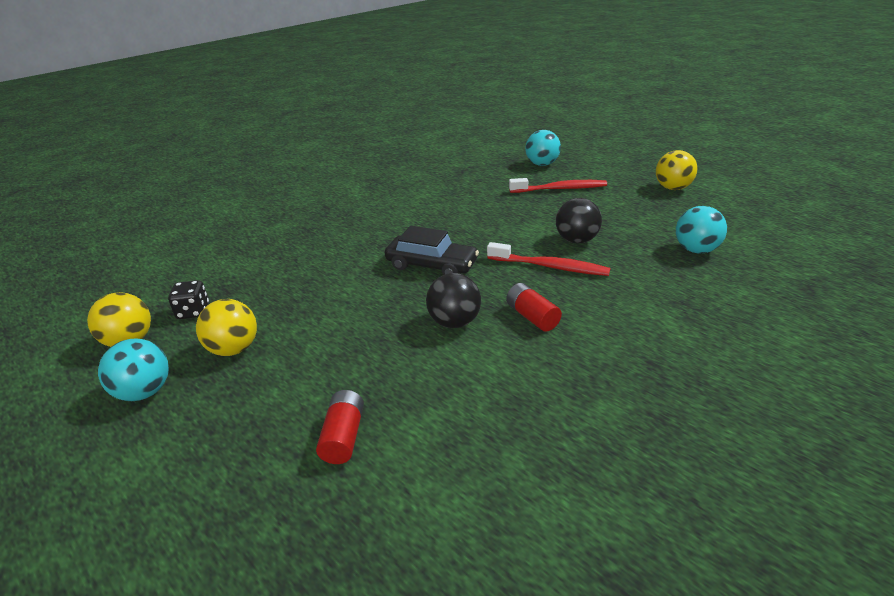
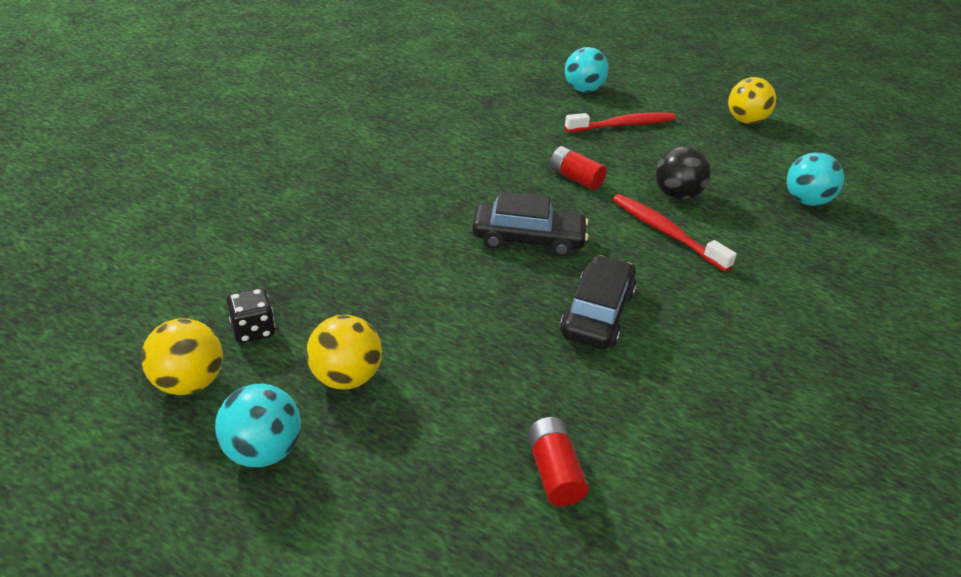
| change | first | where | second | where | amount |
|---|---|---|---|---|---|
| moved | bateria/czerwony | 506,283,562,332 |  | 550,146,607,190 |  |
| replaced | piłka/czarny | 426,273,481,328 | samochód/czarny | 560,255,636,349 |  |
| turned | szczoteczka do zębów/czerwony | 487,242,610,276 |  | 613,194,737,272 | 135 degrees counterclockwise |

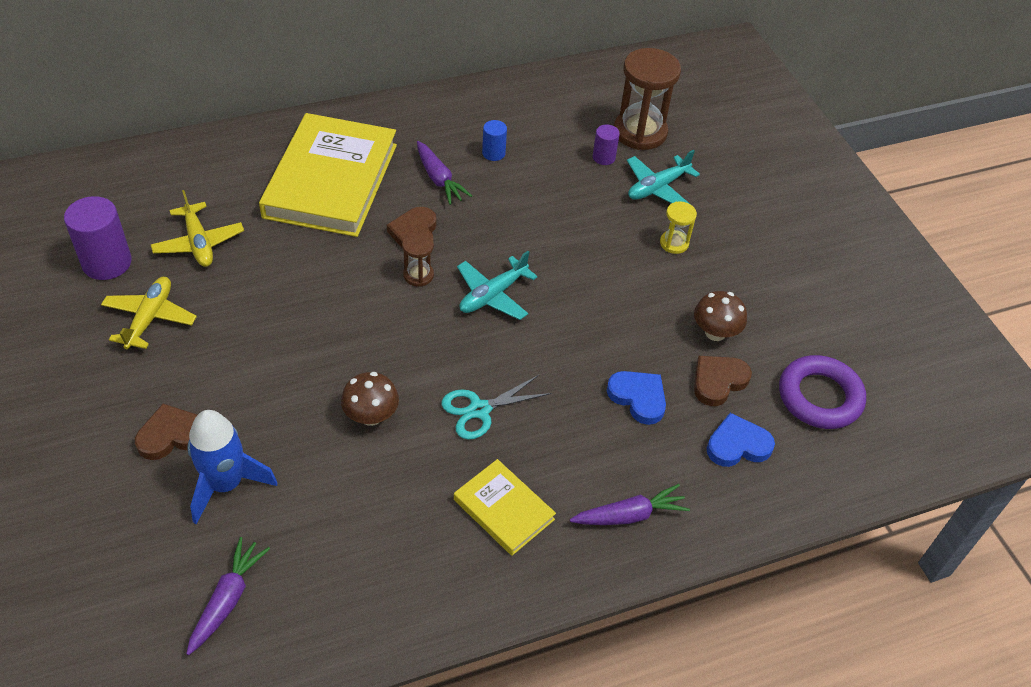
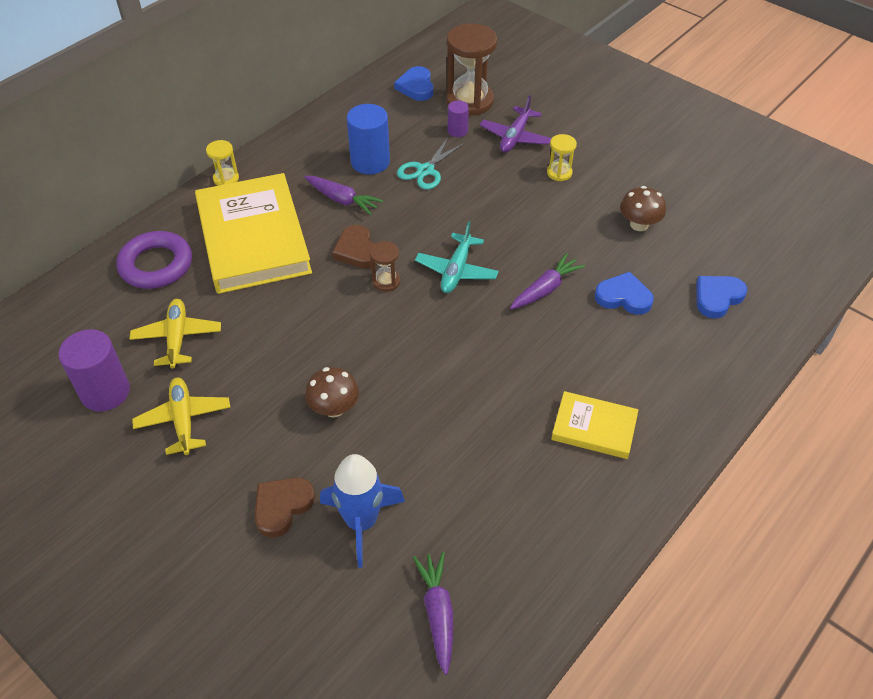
| change | first | where | second | where | amount |
|---|---|---|---|---|---|
| removed | serce/brązowy | 694,356,752,406 |  |  |  |
| added |  |  | klepsydra/żółty | 206,140,239,186 |  |
| added |  |  | serce/niebieski | 394,66,434,101 |  |
| moved | grzyb/brązowy | 341,372,399,426 |  | 305,367,359,417 |  |
| moved | nożyczki/turkusowy | 441,375,552,440 |  | 397,136,465,190 |  |
| moved | marchewka/fioletowy | 570,484,690,525 |  | 510,253,585,309 |  |
| moved | pierścień/fioletowy | 779,355,866,429 |  | 116,231,192,289 |  |
| recoloured | samolot/turkusowy | 627,150,700,204 | samolot/fioletowy | 480,95,552,153 |  |
| turned | samolot/żółty | 151,190,244,267 |  | 129,299,221,369 | 135 degrees counterclockwise |
| resized | walec/niebieski | 482,120,507,161 |  | 347,104,390,175 | x1.85 |

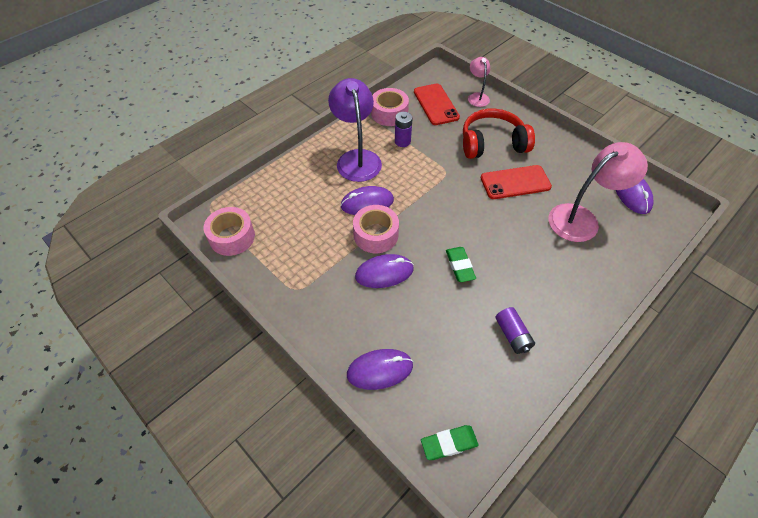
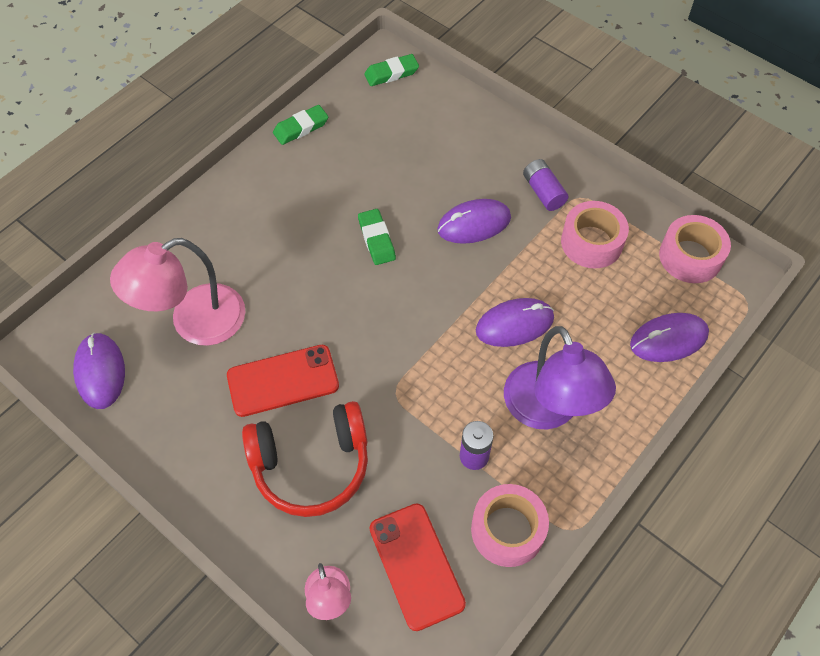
| change | first | where | second | where | amount |
|---|---|---|---|---|---|
| added |  |  | gumka do mazania/zielony | 273,105,328,145 |  |
| moved | myszka/fioletowy | 347,349,413,390 |  | 630,313,709,362 |  |
| moved | taśma klejąca/różowy | 353,205,399,253 |  | 561,201,629,269 |  |
| moved | bateria/fioletowy | 495,307,535,354 |  | 523,159,568,211 |  |

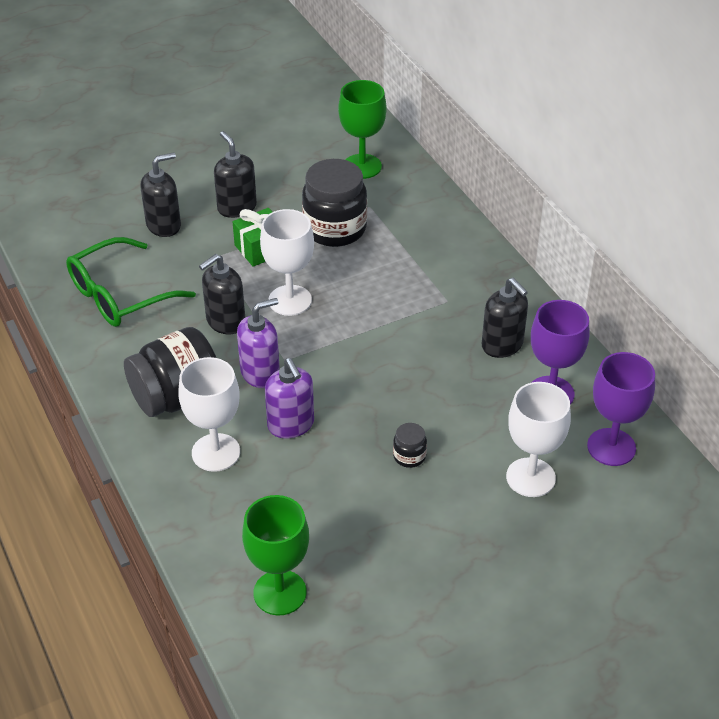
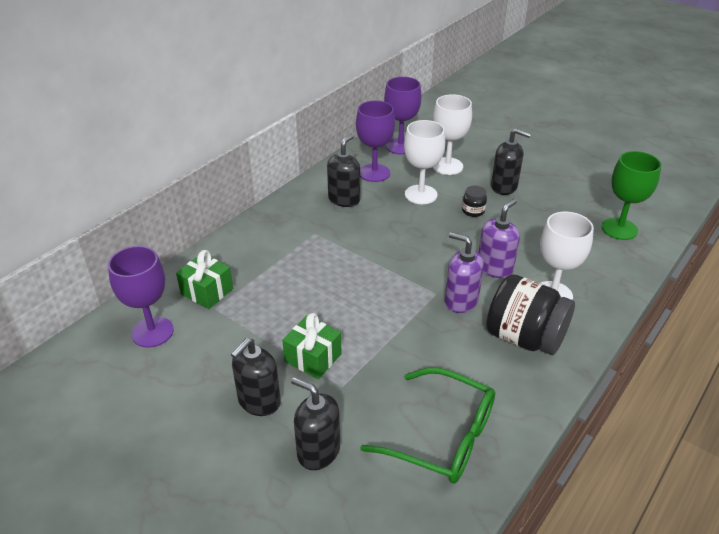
| change | first | where | second | where | amount |
|---|---|---|---|---|---|
| removed | słoik/czarny | 302,159,367,247 |  |  |  |
| added |  |  | prezent/zielony | 176,250,233,309 |  |
| moved | dozownik mydła/czarny | 199,254,245,335 |  | 491,128,531,195 |  |
| moved | kielich/biały | 260,209,314,316 |  | 404,120,445,204 |  |
| recoloured | kielich/zielony | 338,80,387,179 | kielich/fioletowy | 108,246,174,348 |  |

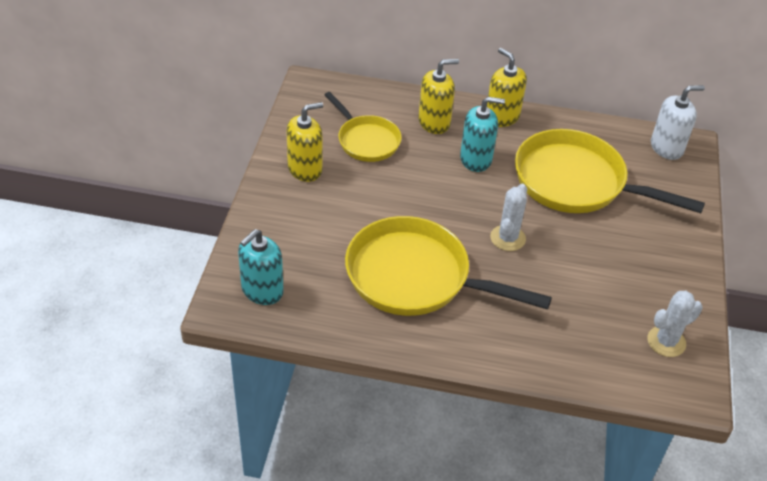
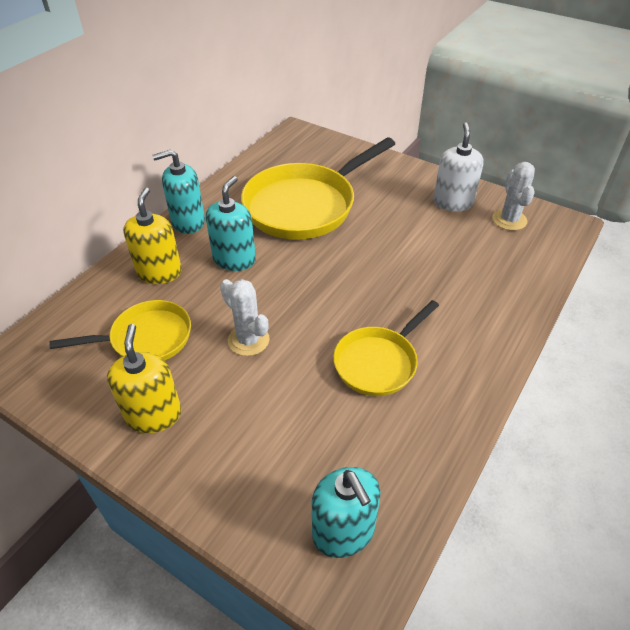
| change | first | where | second | where | amount |
|---|---|---|---|---|---|
| moved | kaktus/biały | 490,184,527,251 |  | 220,279,270,356 |  |
| moved | dozownik mydła/biały | 651,85,705,160 |  | 433,122,484,211 |  |
| recoloured | dozownik mydła/żółty | 487,48,527,127 | dozownik mydła/turkusowy | 152,149,205,234 |  |
| resized | patelnia/żółty | 345,216,552,316 |  | 333,300,439,396 | x0.58 |

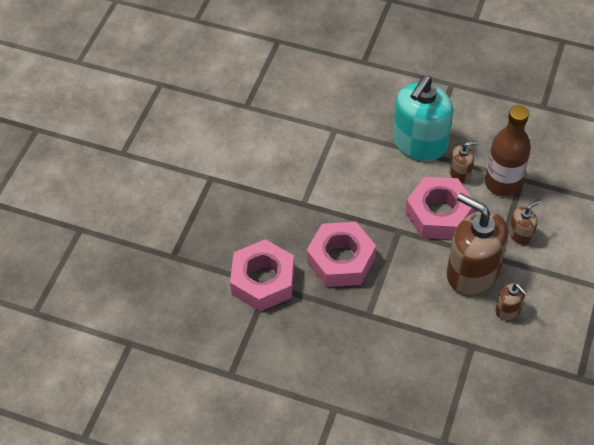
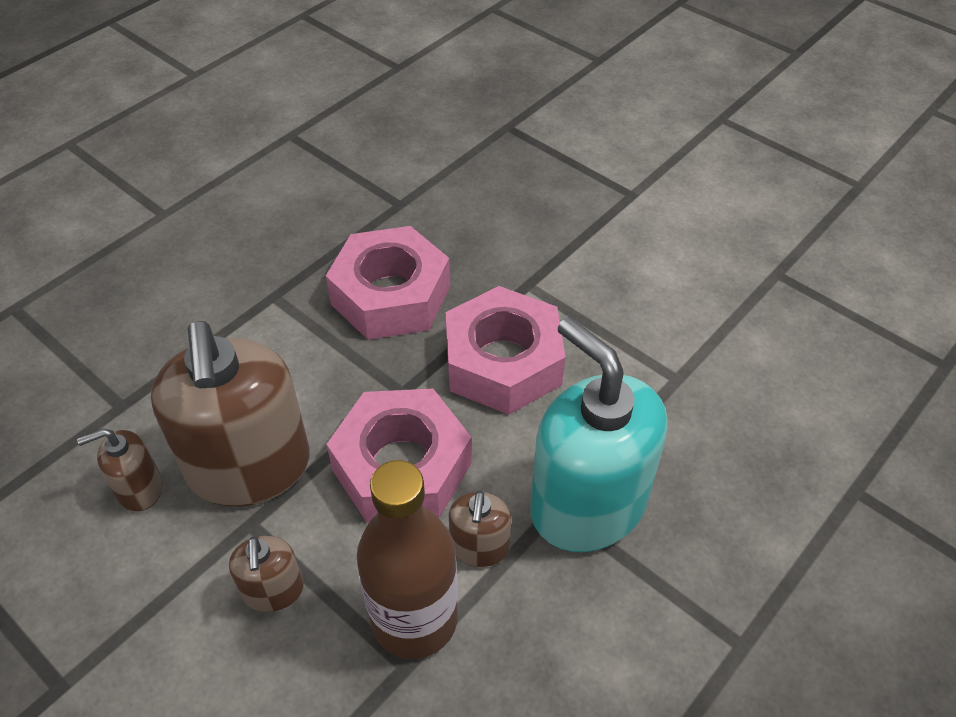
| change | first | where | second | where | amount |
|---|---|---|---|---|---|
| moved | nakrętka/różowy | 230,239,295,311 |  | 445,286,565,415 |  |
| turned | dozownik mydła/brązowy | 447,193,509,295 |  | 151,321,310,507 | 105 degrees clockwise |

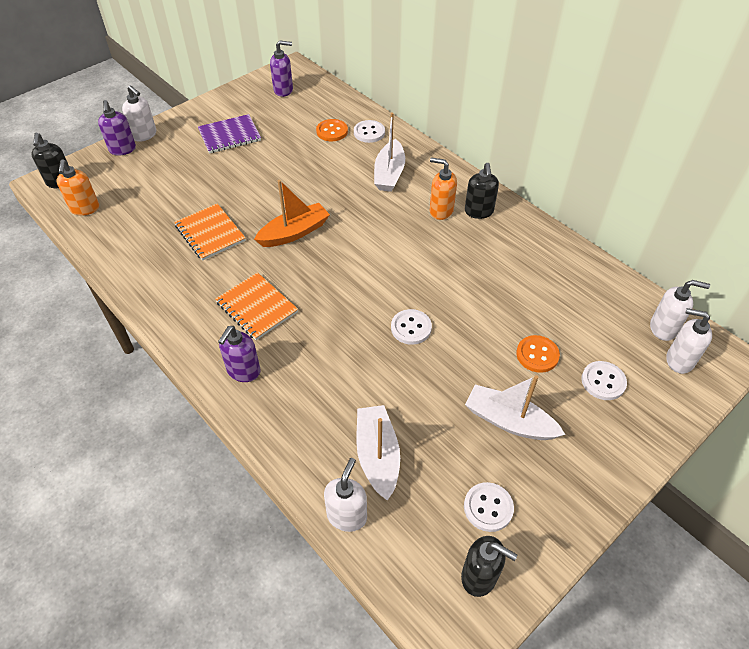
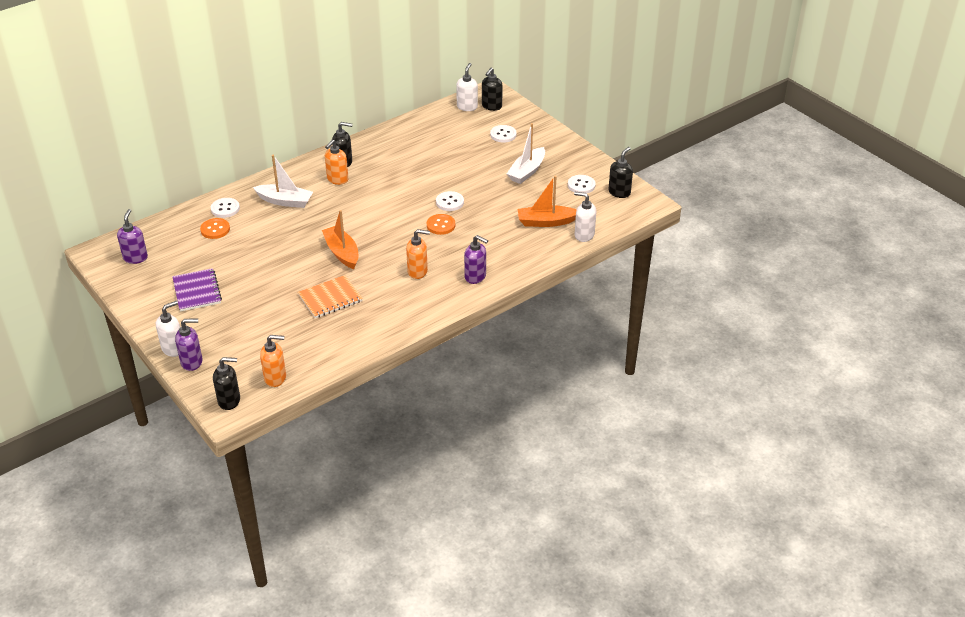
| change | first | where | second | where | amount |
|---|---|---|---|---|---|
| moved | guzik/pomarańczowy | 516,335,560,373 |  | 427,214,455,235 |  |
| replaced | zeszyt/pomarańczowy | 215,272,298,340 | dozownik mydła/pomarańczowy | 406,229,430,279 |  |
| recoloured | łódka/biały | 357,405,400,501 | łódka/pomarańczowy | 518,176,576,227 |  |
| recoloured | dozownik mydła/biały | 666,308,712,374 | dozownik mydła/czarny | 482,67,503,111 |  |

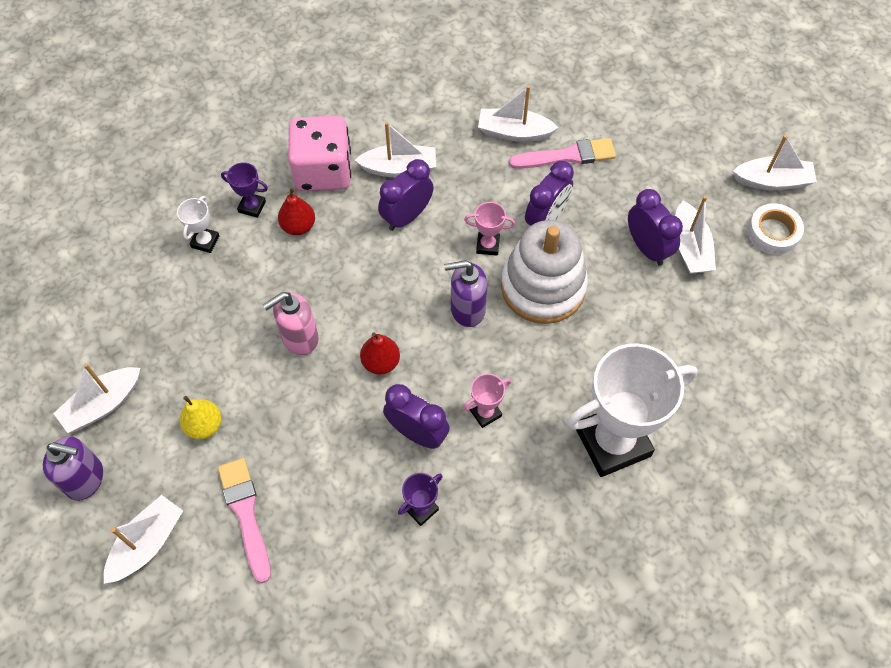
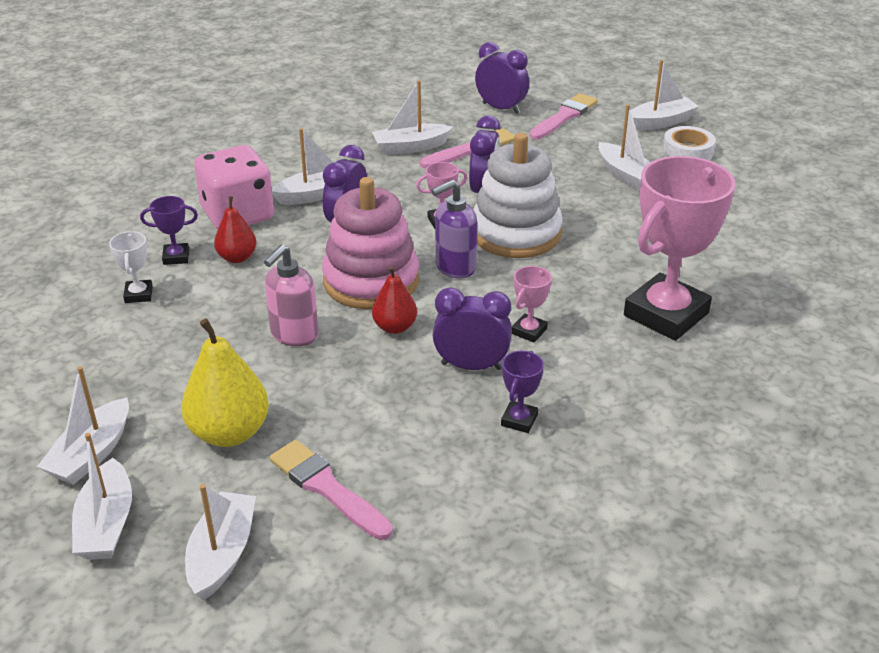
| change | first | where | second | where | amount |
|---|---|---|---|---|---|
| added |  |  | zabawka nakładanka/różowy | 322,177,419,309 |  |
| added |  |  | pędzel/różowy | 529,93,598,140 |  |
| moved | budzik/fioletowy | 628,189,683,266 |  | 475,42,529,114 |  |
| replaced | dozownik mydła/fioletowy | 43,436,103,501 | łódka/biały | 72,433,132,560 |  |
| recoloured | puchar/biały | 567,343,698,477 | puchar/różowy | 624,156,735,341 |  |
| resized | gruszka/żółty | 179,396,222,440 |  | 181,318,269,447 | x1.67 |

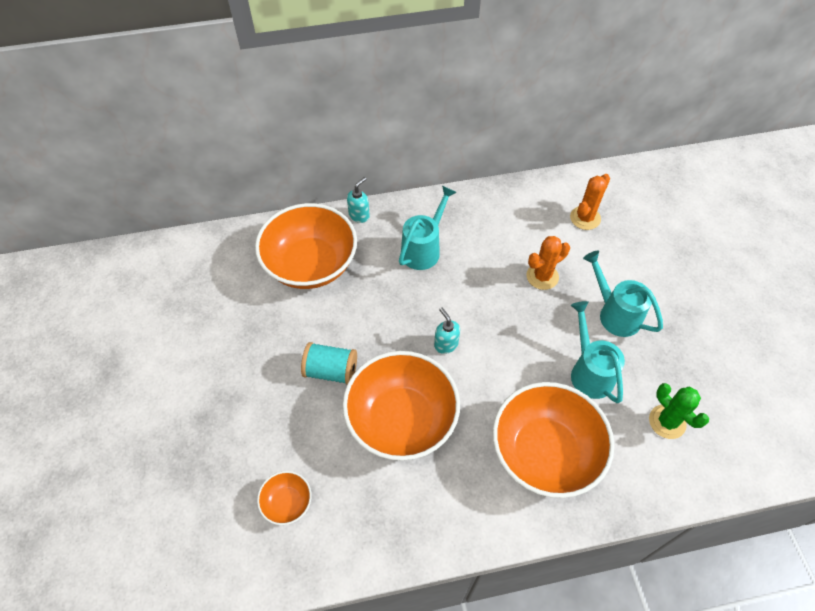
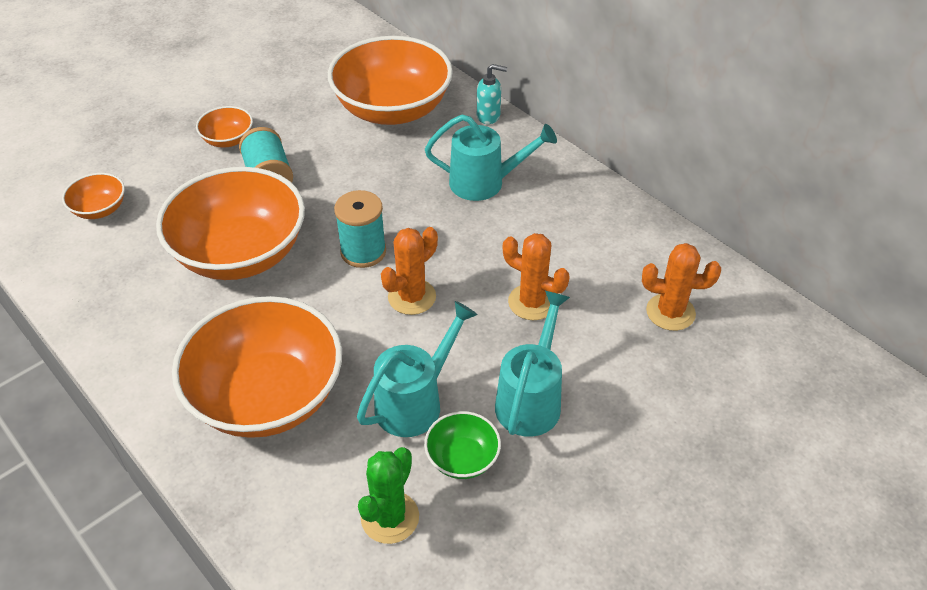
| change | first | where | second | where | amount |
|---|---|---|---|---|---|
| added |  |  | miska/pomarańczowy | 196,106,253,148 |  |
| added |  |  | kaktus/pomarańczowy | 381,227,438,315 |  |
| added |  |  | miska/zielony | 424,411,501,479 |  |
| replaced | dozownik mydła/turkusowy | 434,307,460,354 | szpulka/turkusowy | 334,190,386,268 |  |

